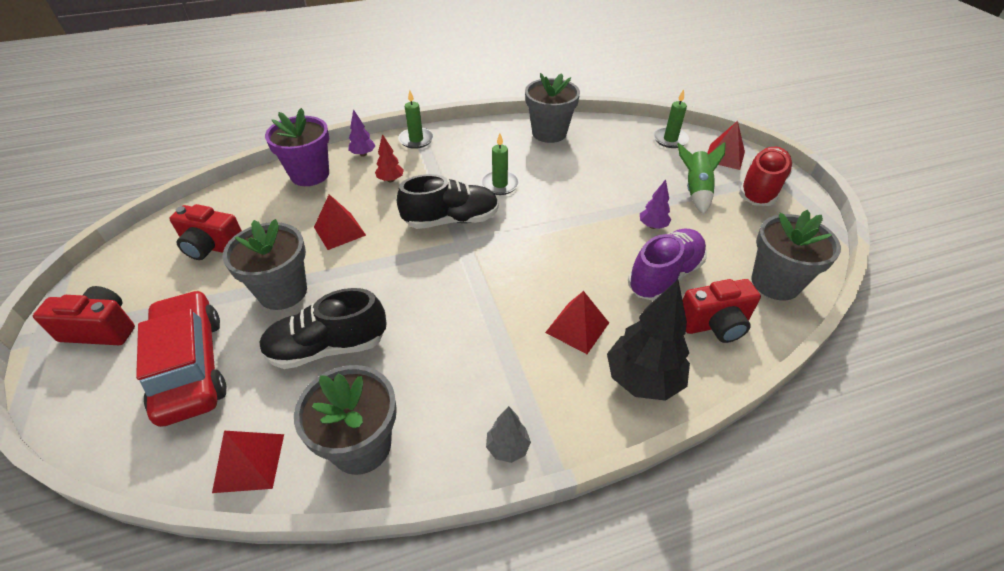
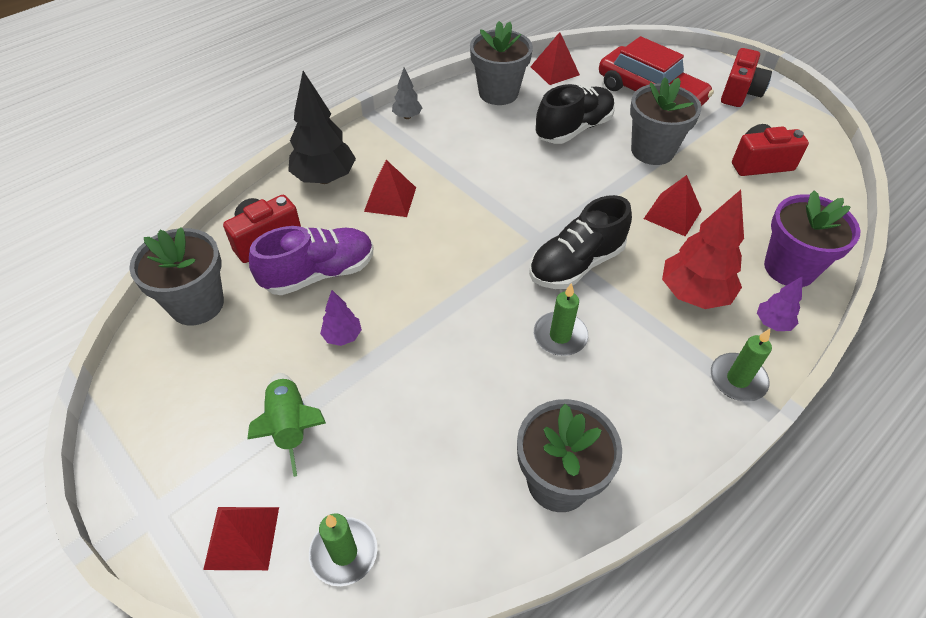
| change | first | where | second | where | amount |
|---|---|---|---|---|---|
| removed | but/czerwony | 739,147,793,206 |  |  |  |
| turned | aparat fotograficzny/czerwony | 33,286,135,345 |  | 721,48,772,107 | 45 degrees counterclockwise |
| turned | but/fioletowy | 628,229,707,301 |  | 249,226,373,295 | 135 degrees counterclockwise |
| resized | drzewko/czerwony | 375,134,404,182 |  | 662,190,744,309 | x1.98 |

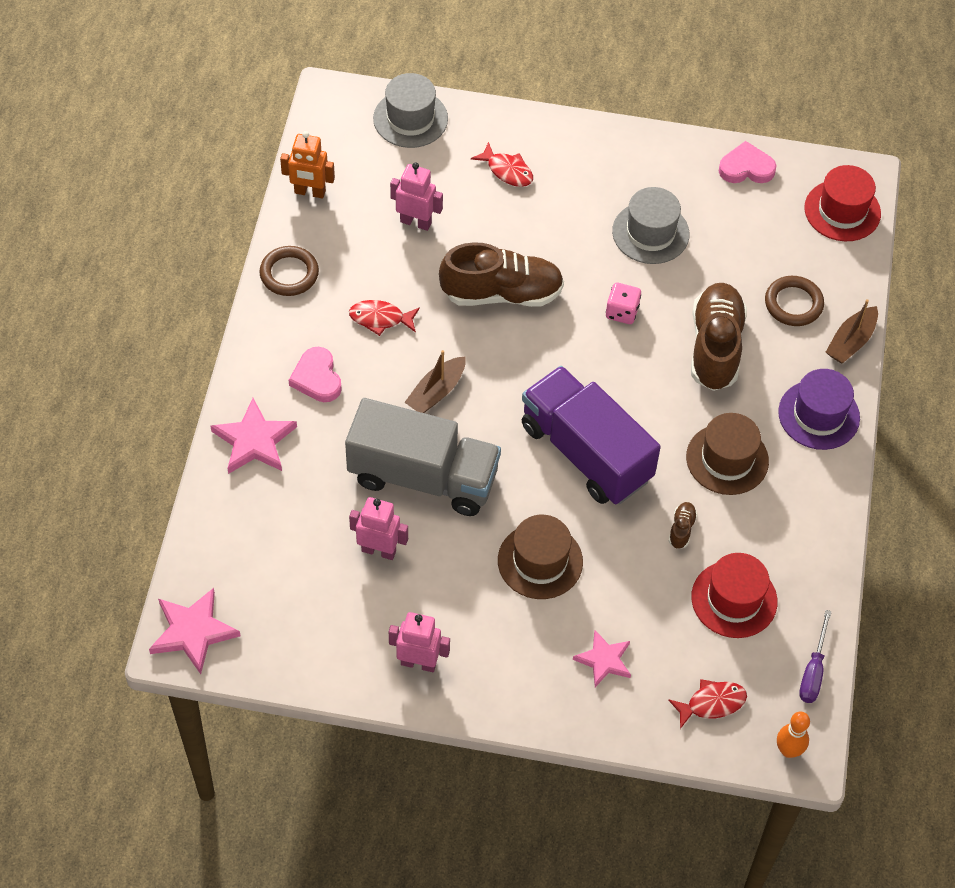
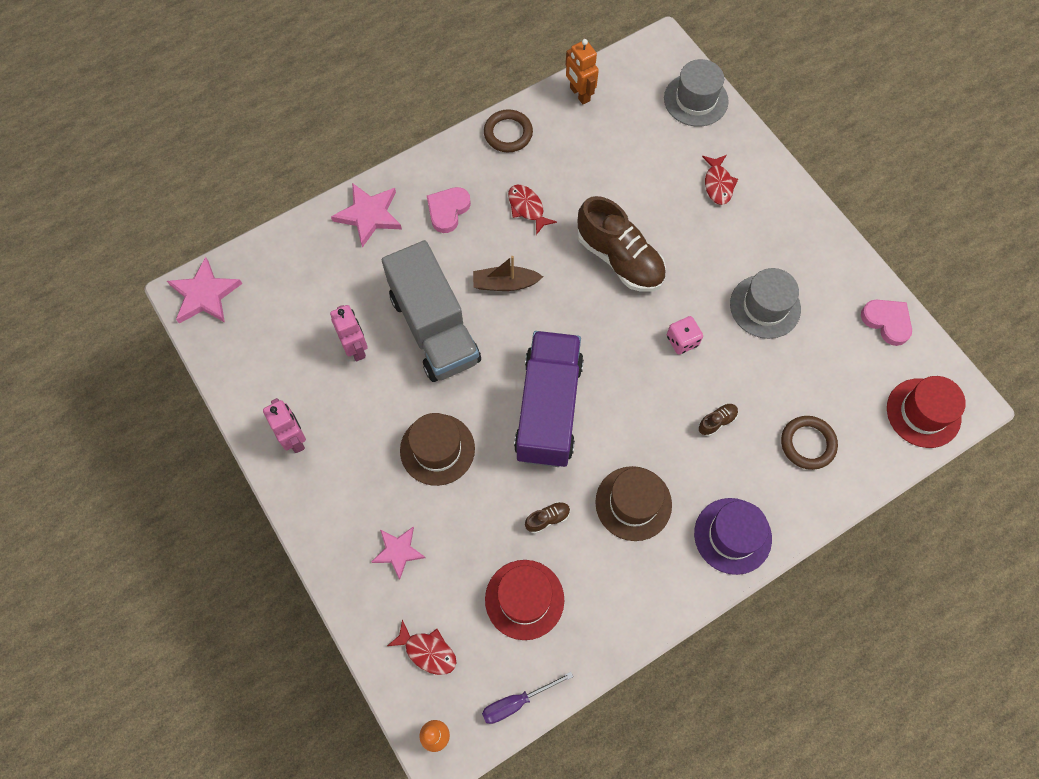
| change | first | where | second | where | amount |
|---|---|---|---|---|---|
| removed | robot/różowy | 390,162,443,231 |  |  |  |
| removed | łódka/brązowy | 826,299,878,363 |  |  |  |
| resized | but/brązowy | 691,283,747,391 |  | 698,404,738,436 | x0.41 |

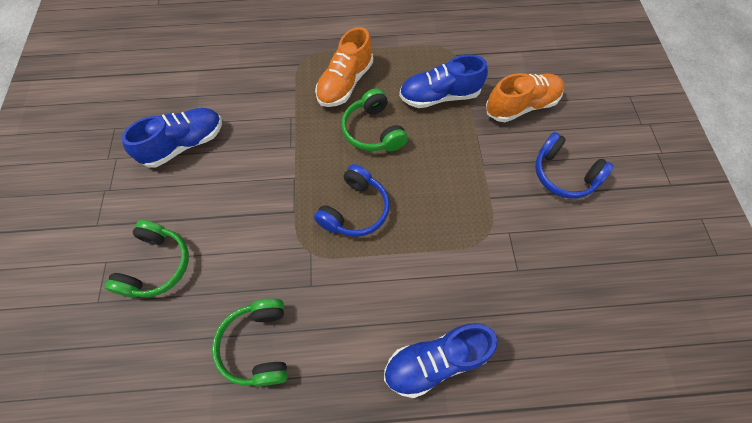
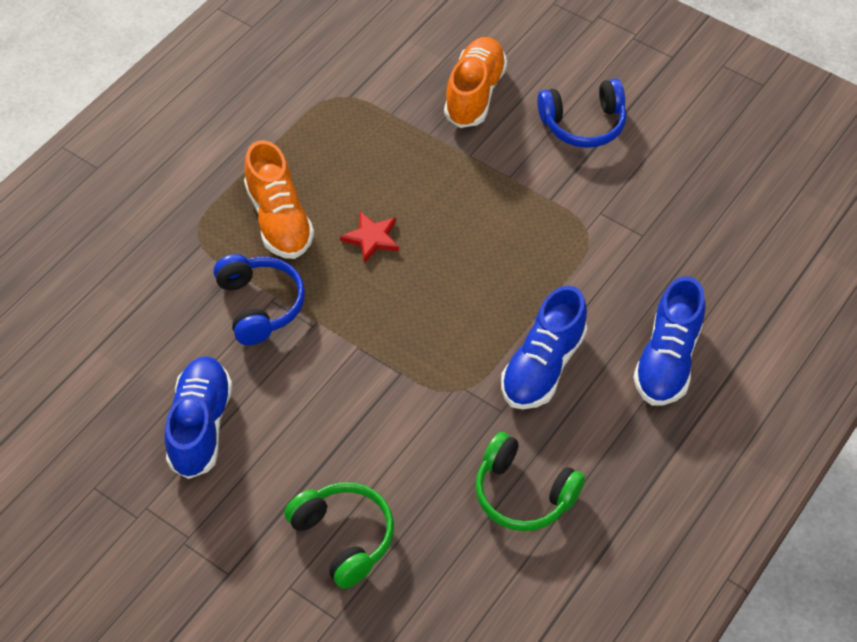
| change | first | where | second | where | amount |
|---|---|---|---|---|---|
| moved | słuchawki/niebieski | 314,164,390,237 |  | 214,254,305,345 |  |
| moved | but/niebieski | 399,55,488,108 |  | 501,286,588,409 |  |
| replaced | słuchawki/zielony | 341,88,408,151 | gwiazda/czerwony | 340,212,399,263 |  |

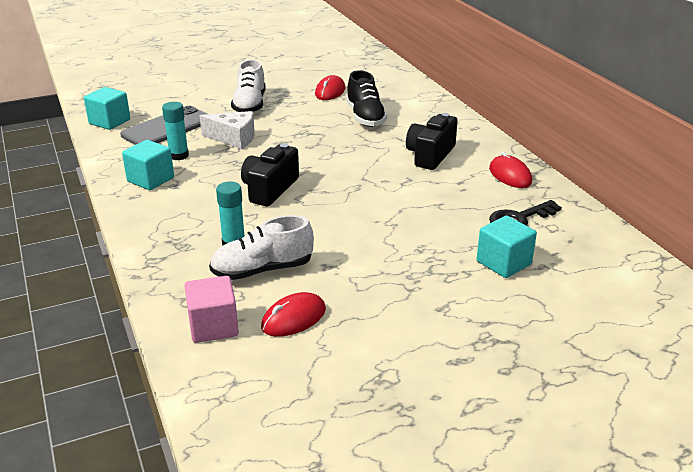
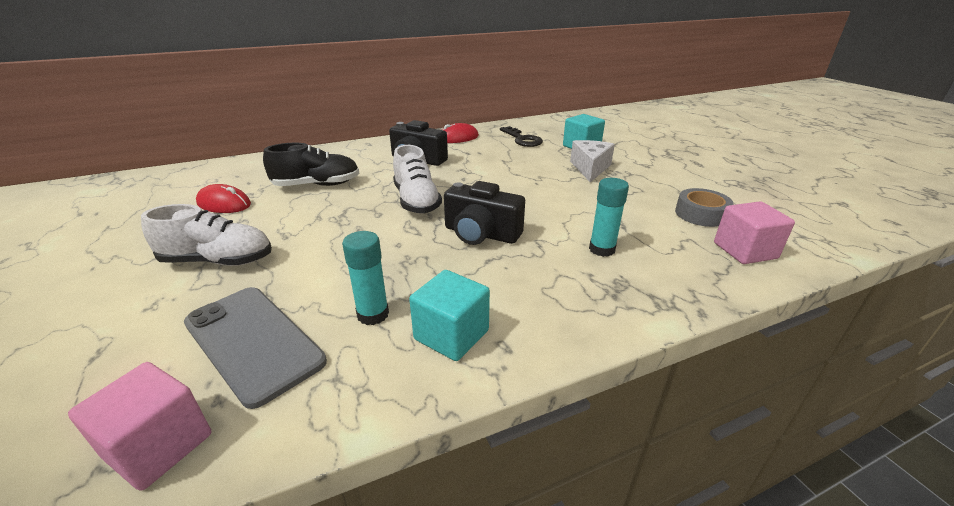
| change | first | where | second | where | amount |
|---|---|---|---|---|---|
| moved | ser/biały | 200,111,255,149 |  | 570,140,615,182 |  |
| moved | but/biały | 209,215,314,280 |  | 393,145,442,214 |  |
| replaced | myszka/czerwony | 261,292,326,337 | taśma klejąca/szary | 675,188,734,227 |  |
| recoloured | sześcian/turkusowy | 84,87,130,130 | sześcian/różowy | 68,362,211,491 |  |

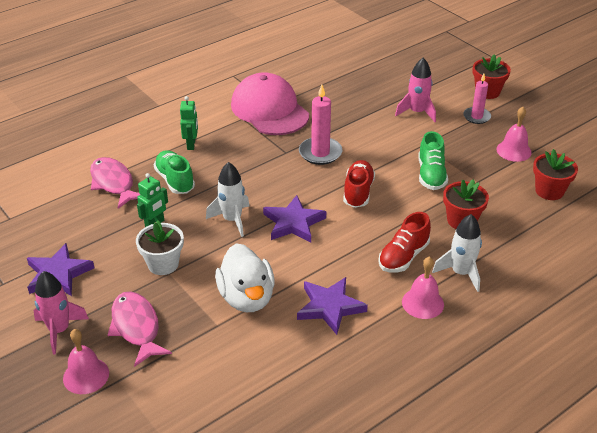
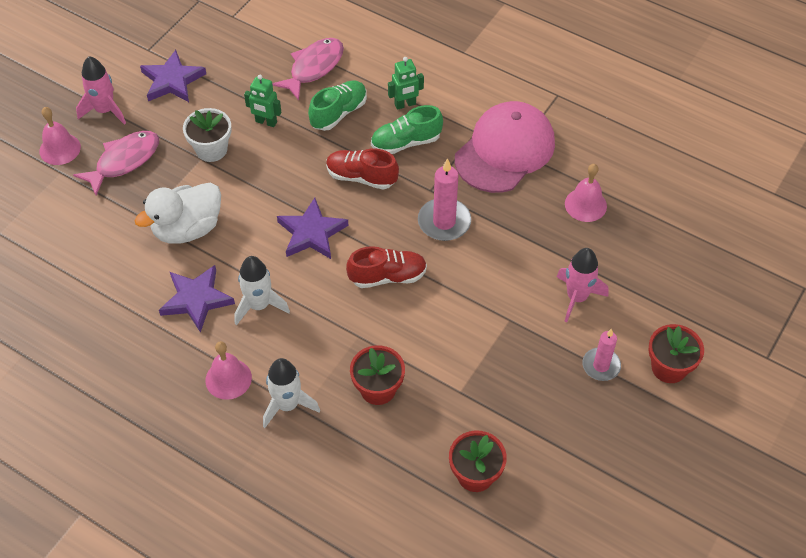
| change | first | where | second | where | amount |
|---|---|---|---|---|---|
| moved | rakieta/biały | 206,162,250,237 |  | 234,256,290,326 |  |
| moved | but/czerwony | 378,212,431,273 |  | 326,148,399,190 |  |
| moved | but/zielony | 418,131,448,190 |  | 371,105,443,154 |  |
| moved | dzwonek/różowy | 497,107,532,162 |  | 565,164,607,222 |  |

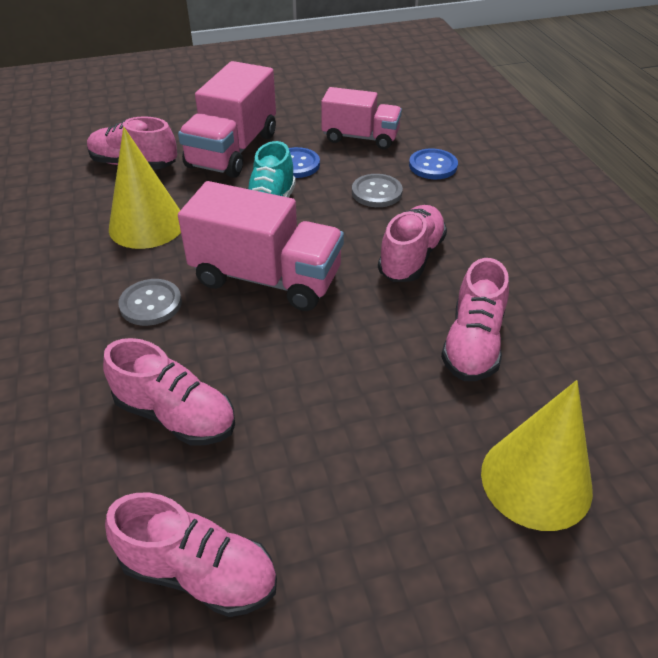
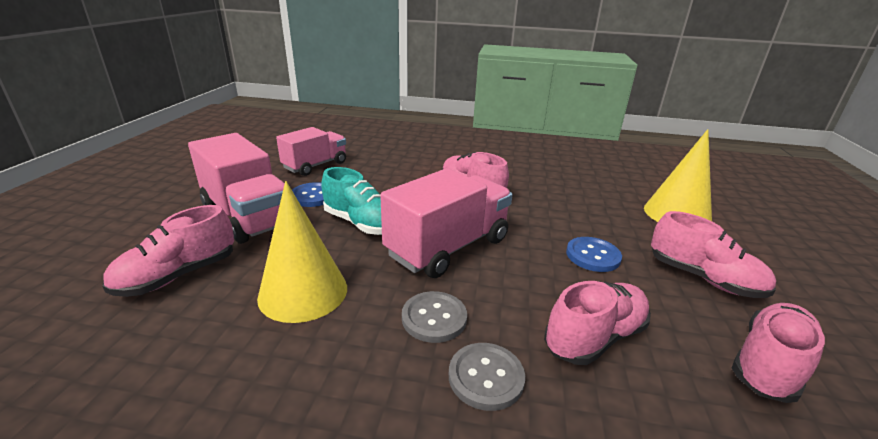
| change | first | where | second | where | amount |
|---|---|---|---|---|---|
| moved | guzik/szary | 352,174,403,207 |  | 449,343,525,411 |  |
| moved | guzik/niebieski | 409,148,458,179 |  | 566,237,622,272 |  |
| moved | but/różowy | 441,258,509,381 |  | 651,211,776,298 |  |

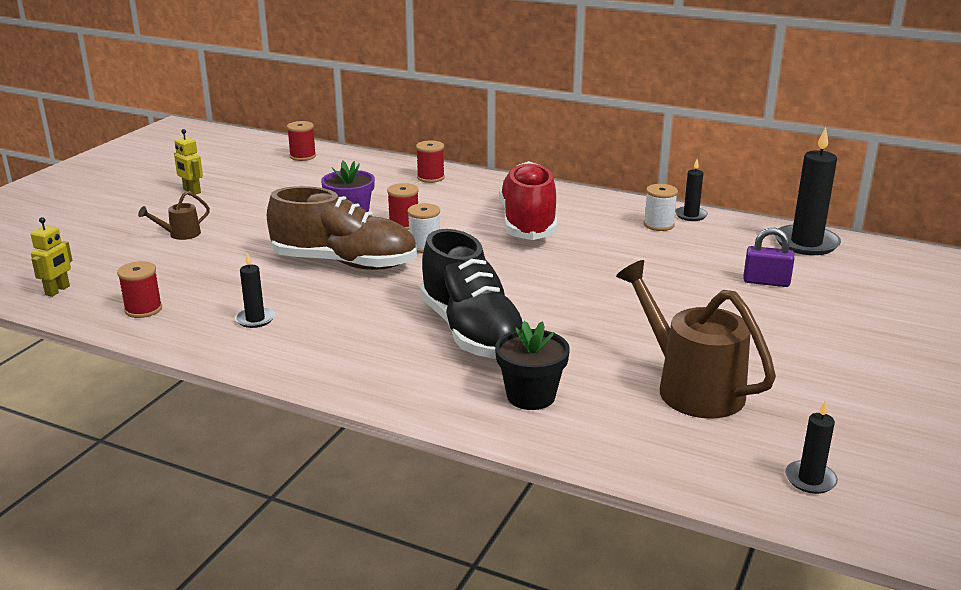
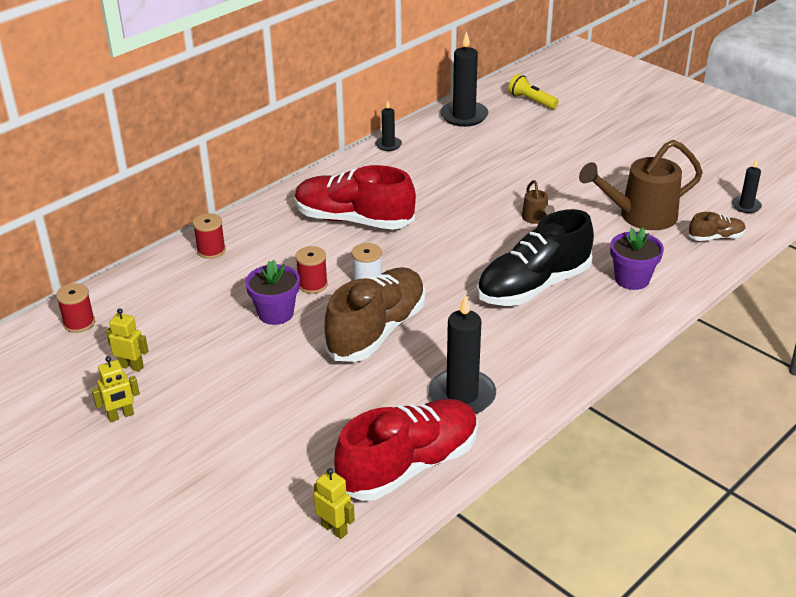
| change | first | where | second | where | amount |
|---|---|---|---|---|---|
| removed | szpulka/biały | 643,184,678,231 |  |  |  |
| removed | kłódka/fioletowy | 743,228,794,287 |  |  |  |
| added |  |  | robot/żółty | 106,308,148,372 |  |
| added |  |  | latarka/żółty | 508,74,559,109 |  |
| added |  |  | but/brązowy | 689,212,746,241 |  |
| moved | konewka/brązowy | 138,191,210,240 |  | 522,180,555,224 |  |
| replaced | szpulka/czerwony | 117,261,162,318 | but/czerwony | 334,399,478,501 |  |
| recoloured | doniczka/czarny | 495,321,570,410 | doniczka/fioletowy | 610,228,664,290 |  |
| turned | but/czarny | 419,229,523,359 |  | 477,209,594,306 | 150 degrees clockwise |
| resized | świeca/czarny | 235,252,275,328 |  | 429,294,496,414 | x1.88 |

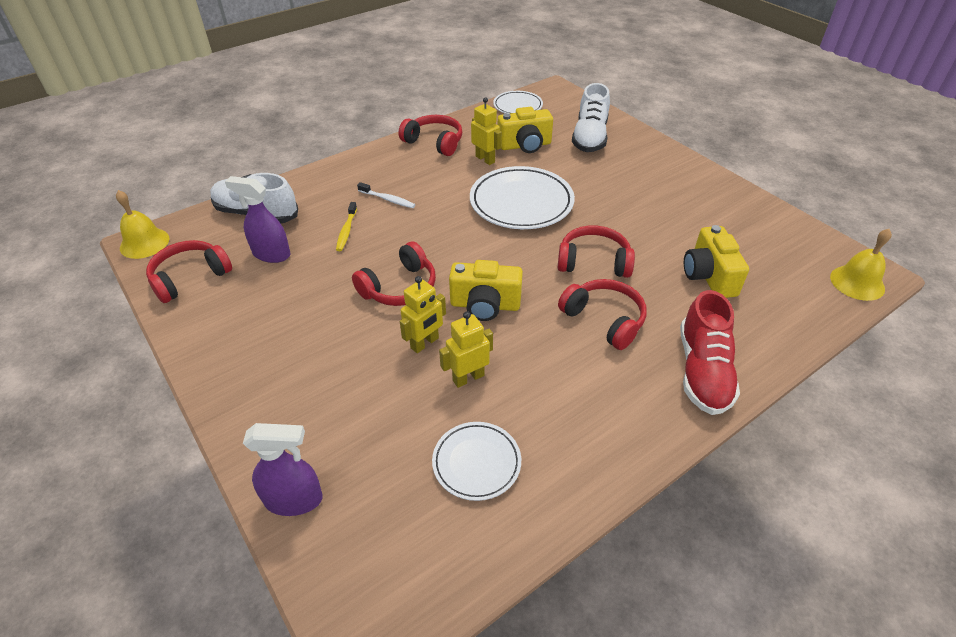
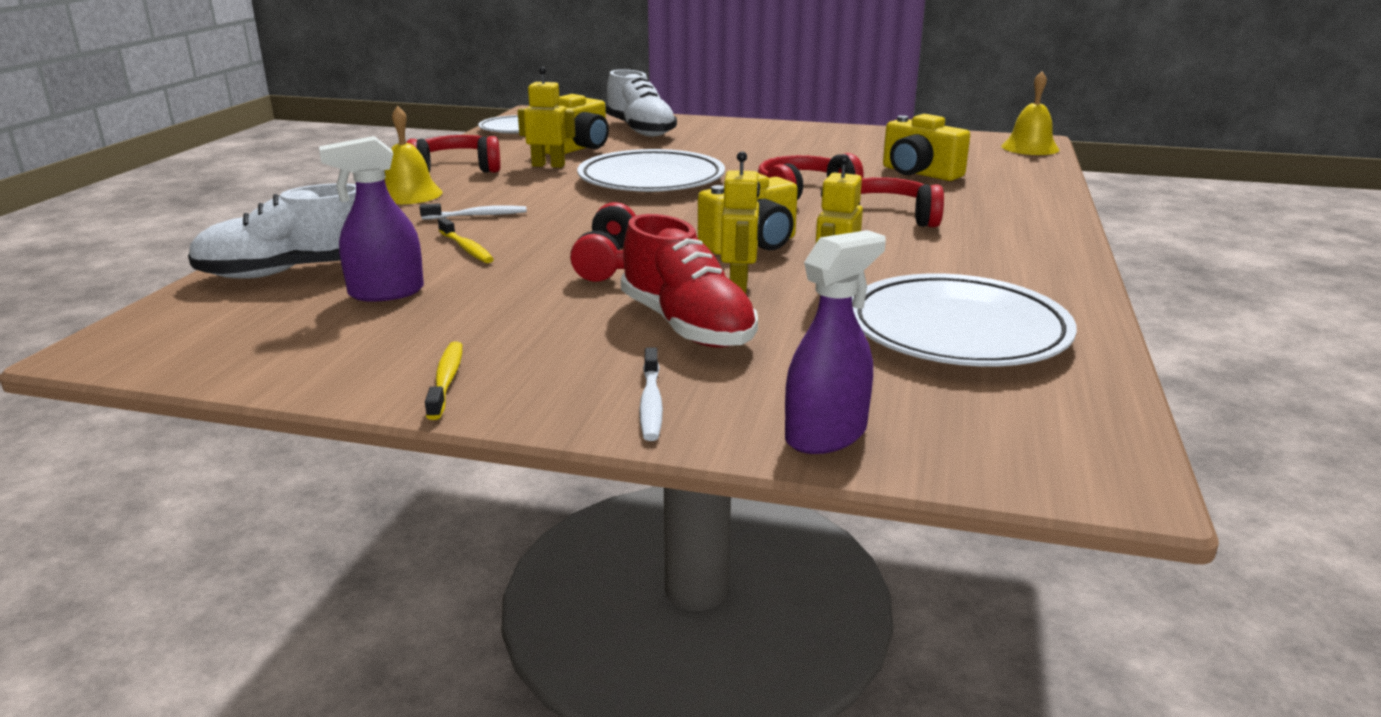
| change | first | where | second | where | amount |
|---|---|---|---|---|---|
| removed | słuchawki/czerwony | 146,240,232,303 |  |  |  |
| added |  |  | szczoteczka do zębów/żółty | 425,341,462,420 |  |
| added |  |  | szczoteczka do zębów/biały | 639,348,663,441 |  |
| moved | dzwonek/żółty | 116,190,169,259 |  | 385,106,443,204 |  |
| moved | but/czerwony | 680,290,740,415 |  | 621,214,758,348 |  |
| resized | talerz/biały | 432,422,521,501 |  | 852,274,1077,366 | x1.73 |

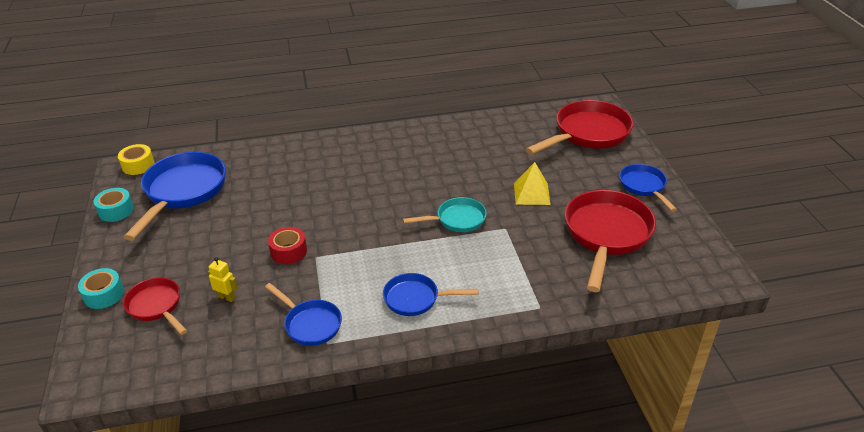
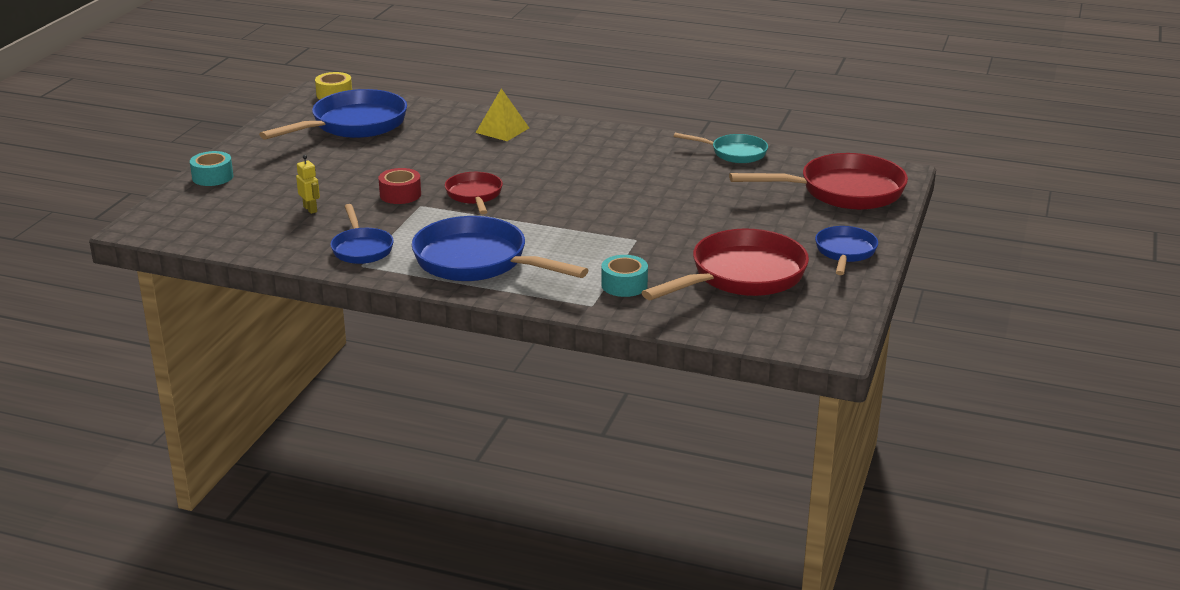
| change | first | where | second | where | amount |
|---|---|---|---|---|---|
| moved | taśma klejąca/turkusowy | 94,188,134,222 |  | 601,255,648,297 |  |
| moved | patelnia/czerwony | 123,278,187,335 |  | 445,172,503,214 |  |
| moved | patelnia/turkusowy | 403,197,487,232 |  | 674,133,768,163 |  |
| moved | piramida/żółty | 514,162,551,205 |  | 476,88,529,141 |  |
| resized | patelnia/niebieski | 383,273,478,316 |  | 412,216,588,281 | x1.79 |

